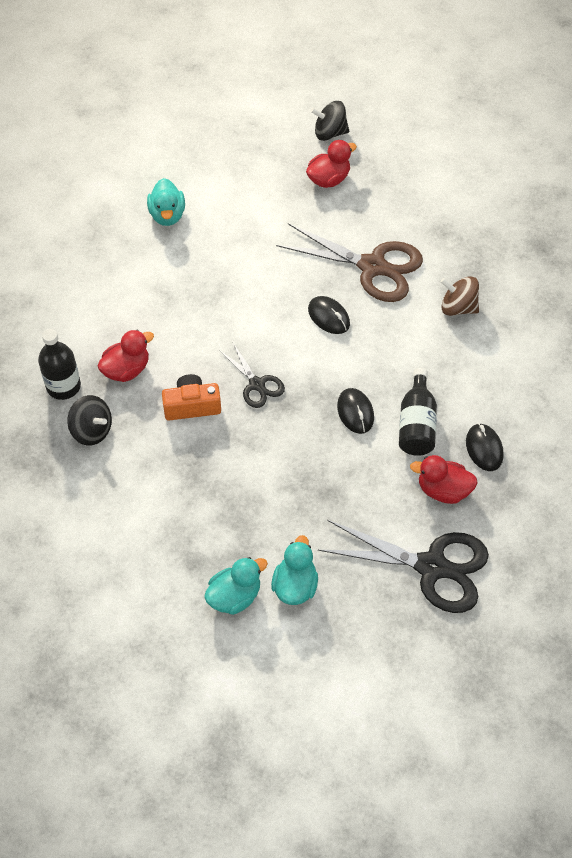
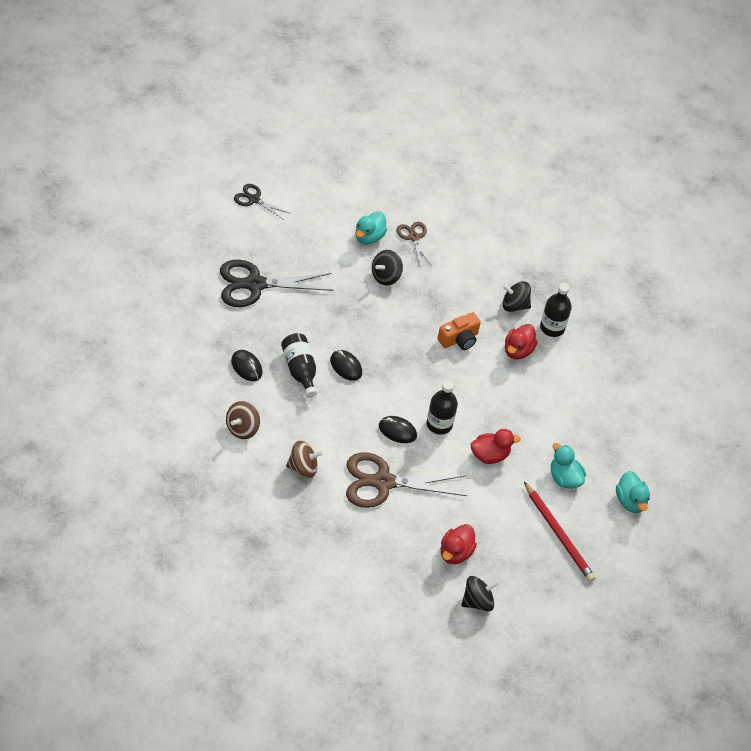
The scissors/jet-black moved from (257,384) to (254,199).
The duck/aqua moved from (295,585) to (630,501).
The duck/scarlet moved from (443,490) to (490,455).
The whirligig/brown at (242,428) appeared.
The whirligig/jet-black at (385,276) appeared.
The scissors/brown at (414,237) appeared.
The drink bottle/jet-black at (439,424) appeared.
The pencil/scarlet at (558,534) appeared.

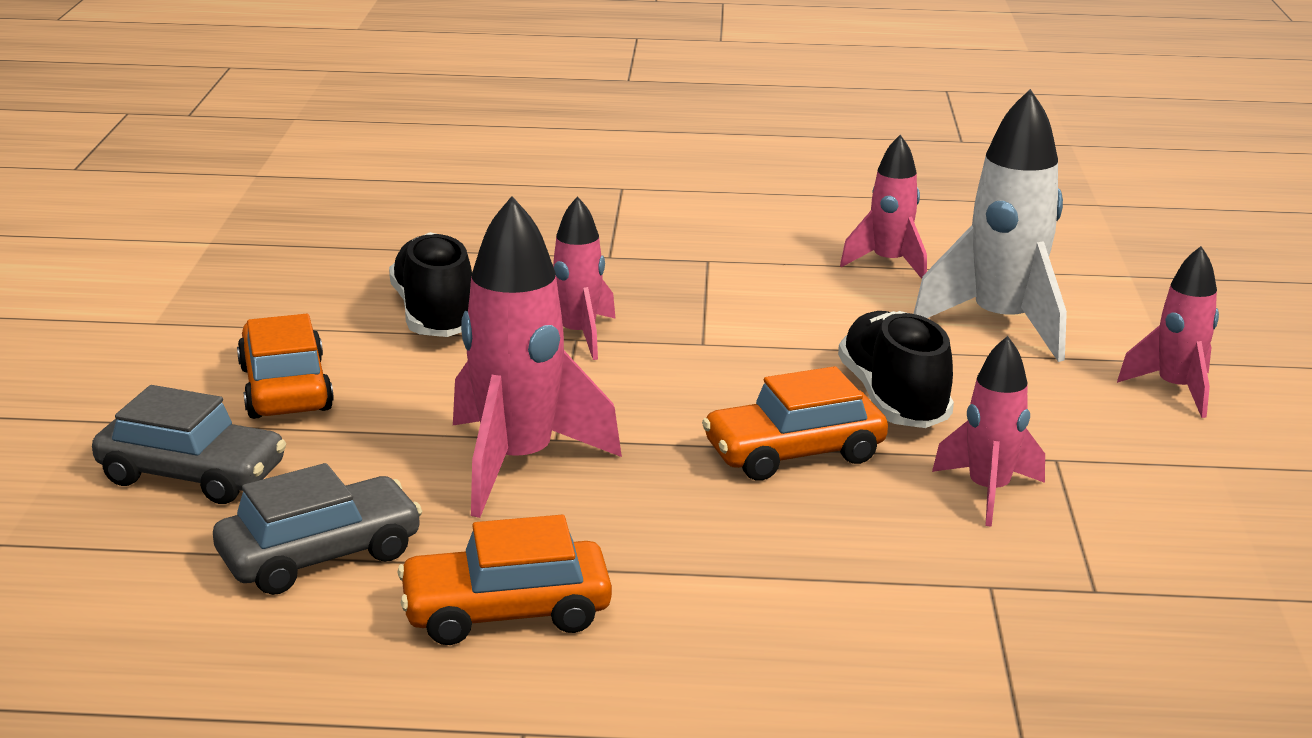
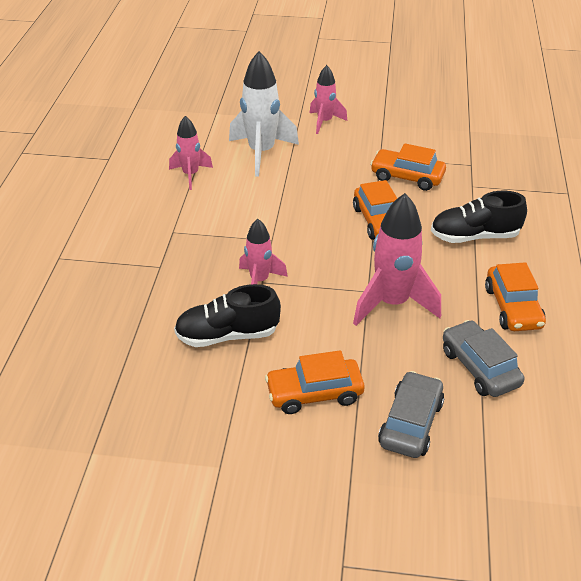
The shoe/jet-black moved from (893,399) to (474,236).
The spaceship/rose-pink at (988,492) was replaced by the automobile/bright orange at (407,177).

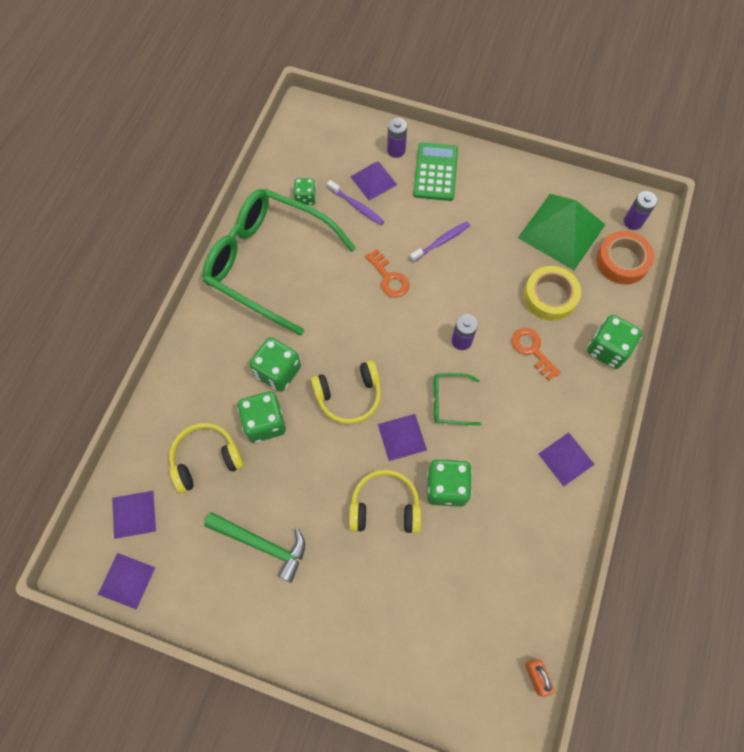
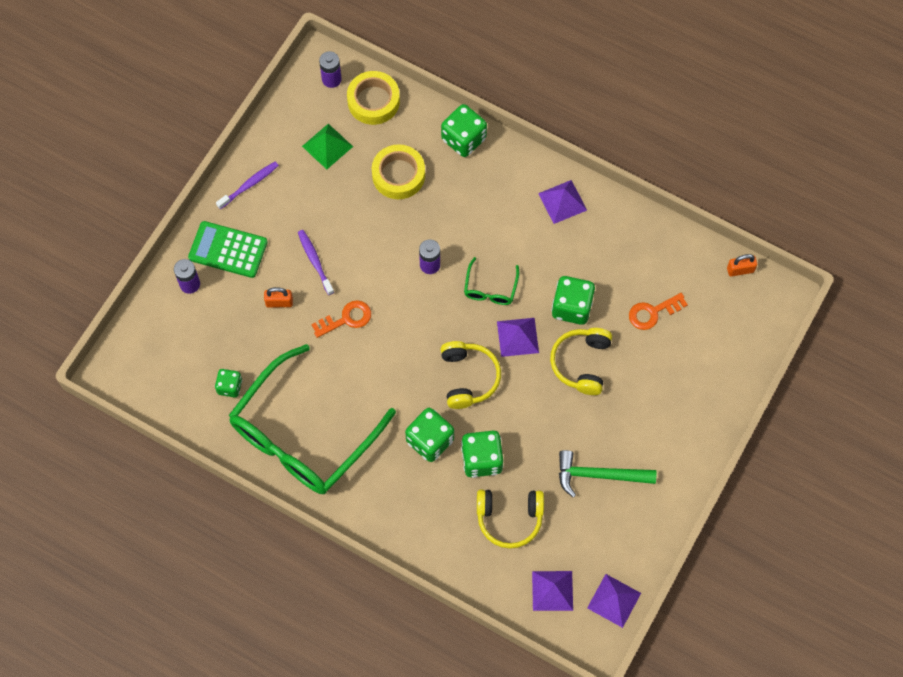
The headset/yellow at (206,459) turned 75 degrees counterclockwise.
The hammer/green at (262,544) turned 120 degrees counterclockwise.
The dental brush/purple moved from (357,206) to (249,185).
The pyramid/purple at (373,180) disappeared.
The latchkey/bright orange moved from (532,350) to (653,312).
The pyramid/green at (561,231) changed to 0.55 times the size.
The roll of tape/bright orange at (622,261) became the roll of tape/yellow at (373,101).
The lock/bright orange at (279,302) appeared.

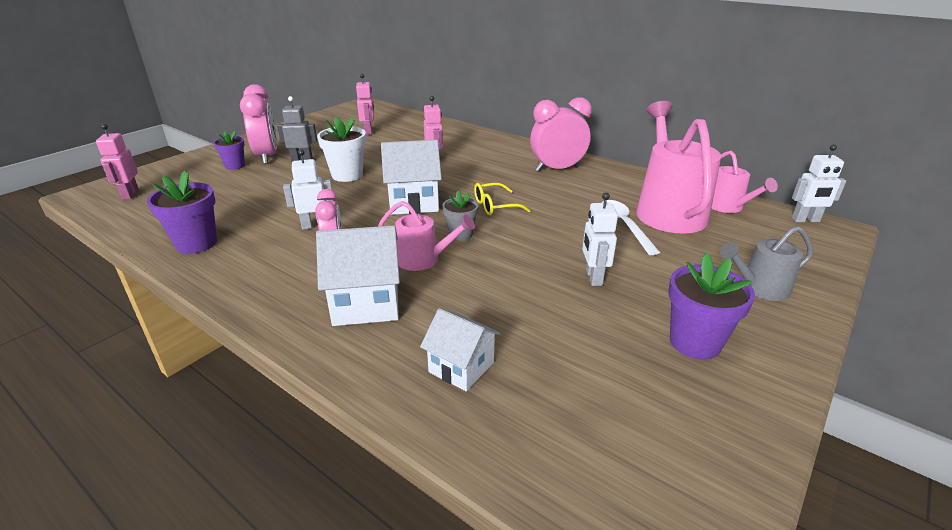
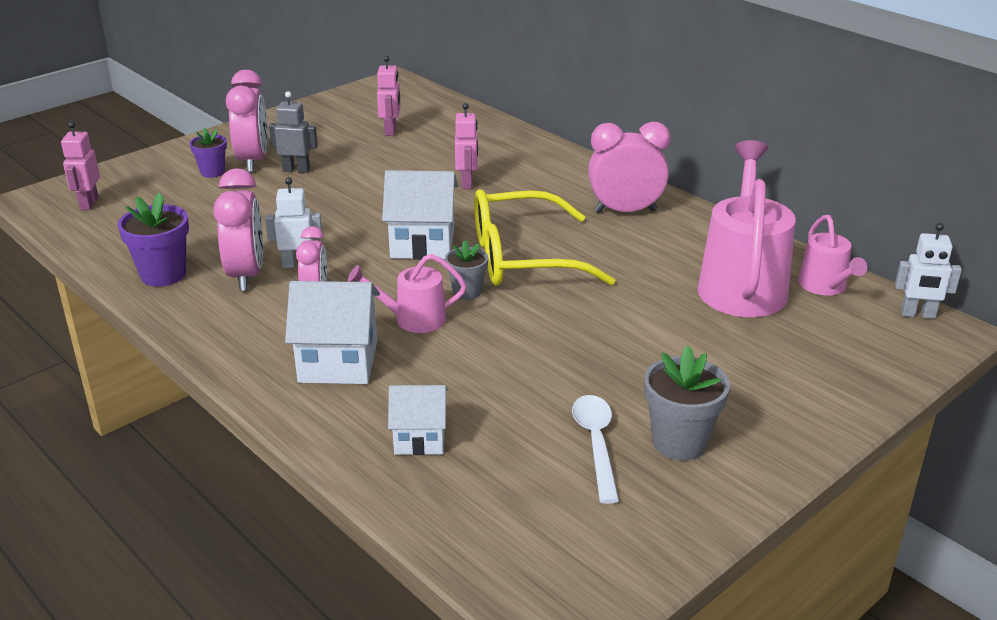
The potted plant/pure white at (347,175) disappeared.
The sprinkling can/rose-pink at (423,259) turned 150 degrees clockwise.
The cottage/pure white at (461,367) turned 45 degrees counterclockwise.
The spectacles/yellow at (494,206) changed to 2.19 times the size.
The robot figure/pure white at (593,277) disappeared.
The tablespoon/pure white moved from (624,225) to (596,444).
The potted plant/purple at (695,342) became the potted plant/ash-grey at (679,442).
The sprinkling can/ash-grey at (759,288) disappeared.
The alarm clock/rose-pink at (246,275) appeared.

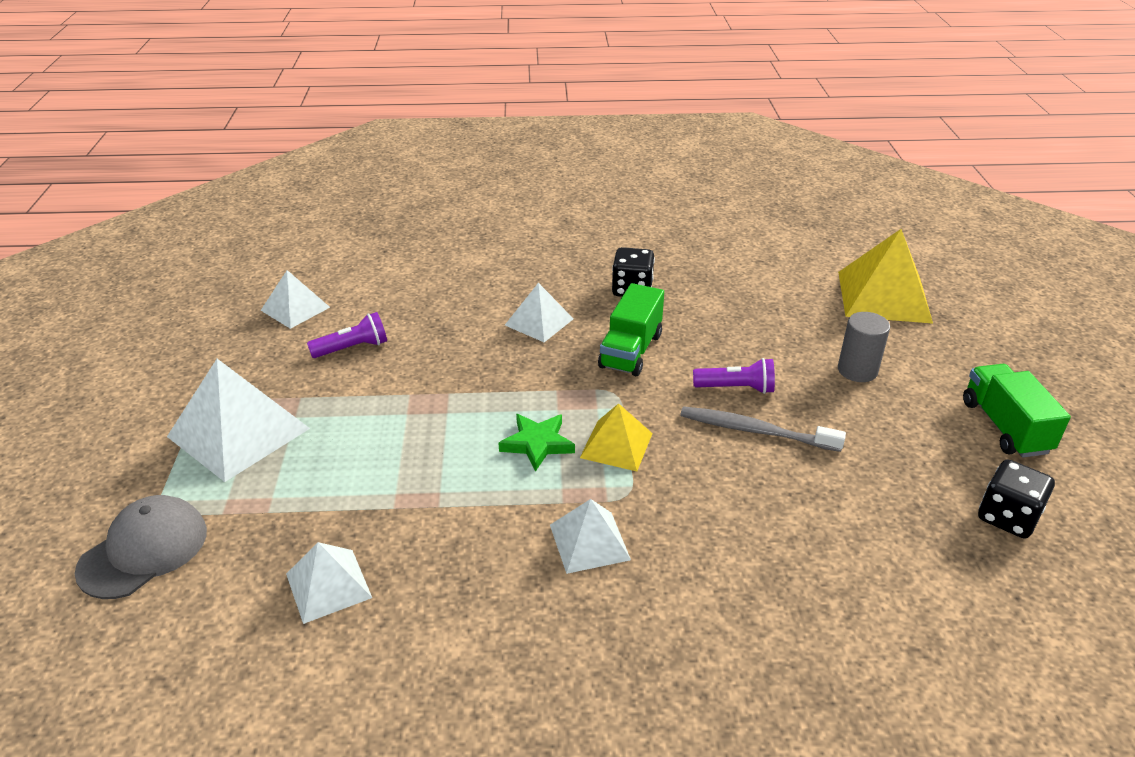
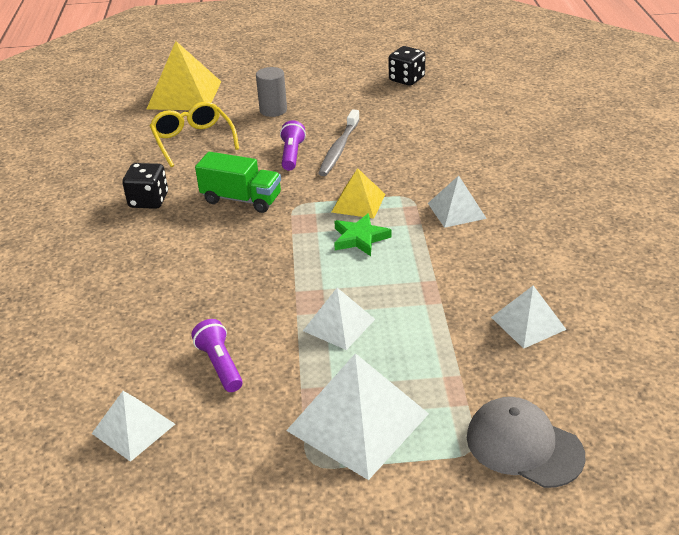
The pyramid/pure white moved from (539,321) to (339,325).
The toy truck/green at (1005,427) disappeared.
The spectacles/yellow at (193,141) appeared.

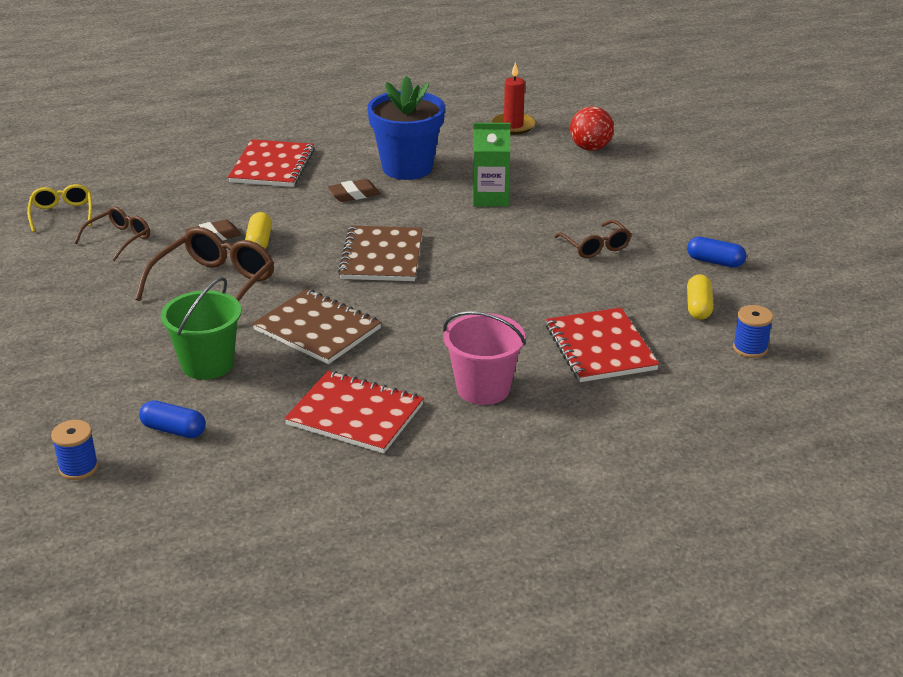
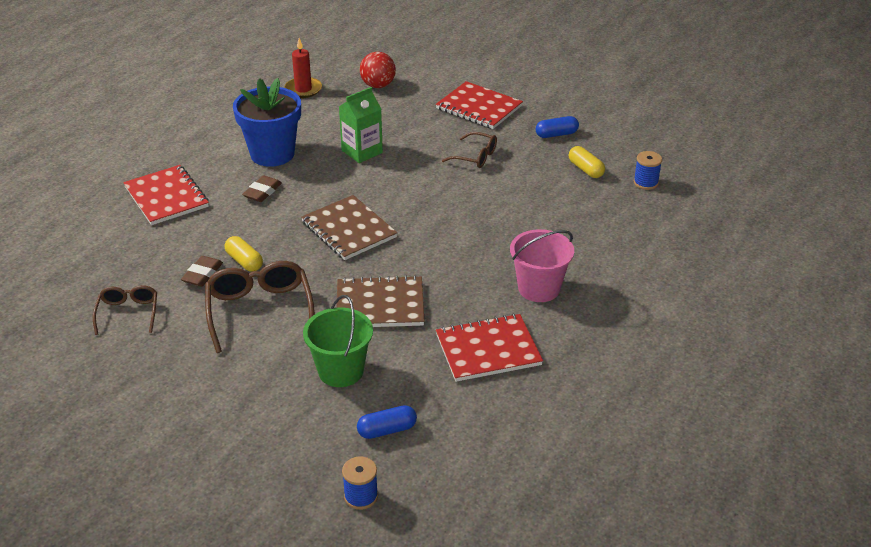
The spectacles/yellow at (62,214) disappeared.
The exercise book/scarlet moved from (600,348) to (479,107).

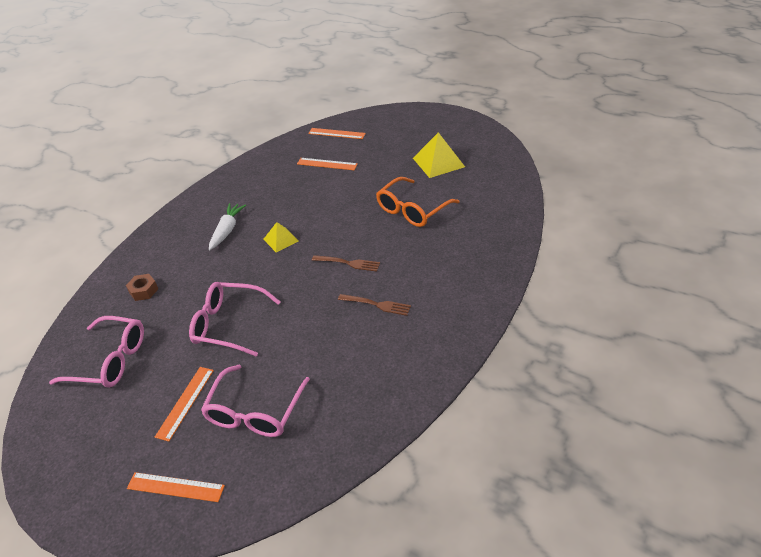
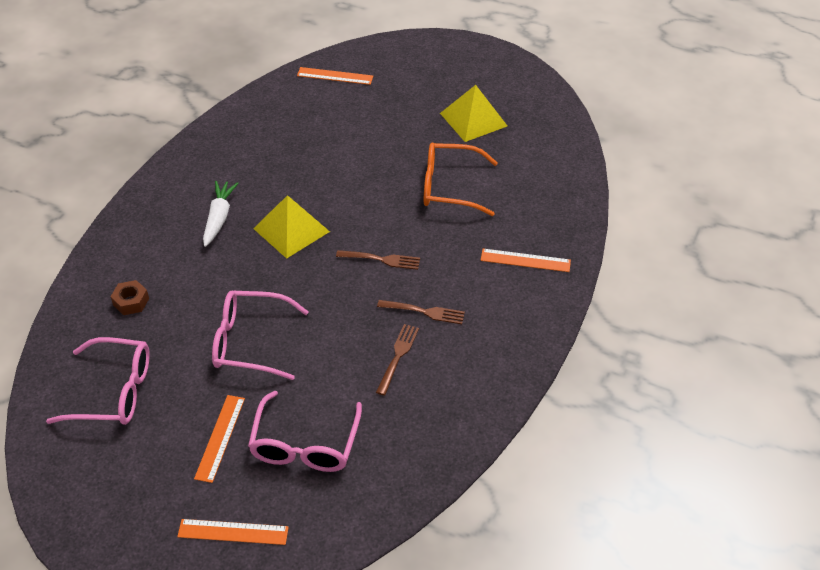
The pyramid/yellow at (281,240) changed to 1.65 times the size.
The ruler/bright orange moved from (327,164) to (525,260).
The spectacles/bright orange at (412,210) turned 60 degrees clockwise.
The table fork/brown at (398,357) appeared.

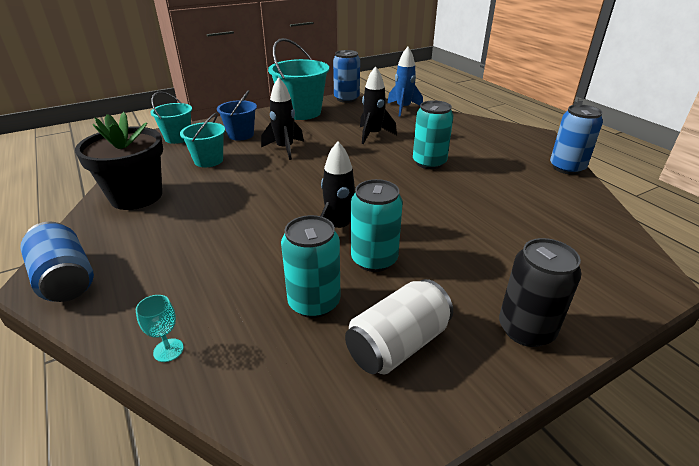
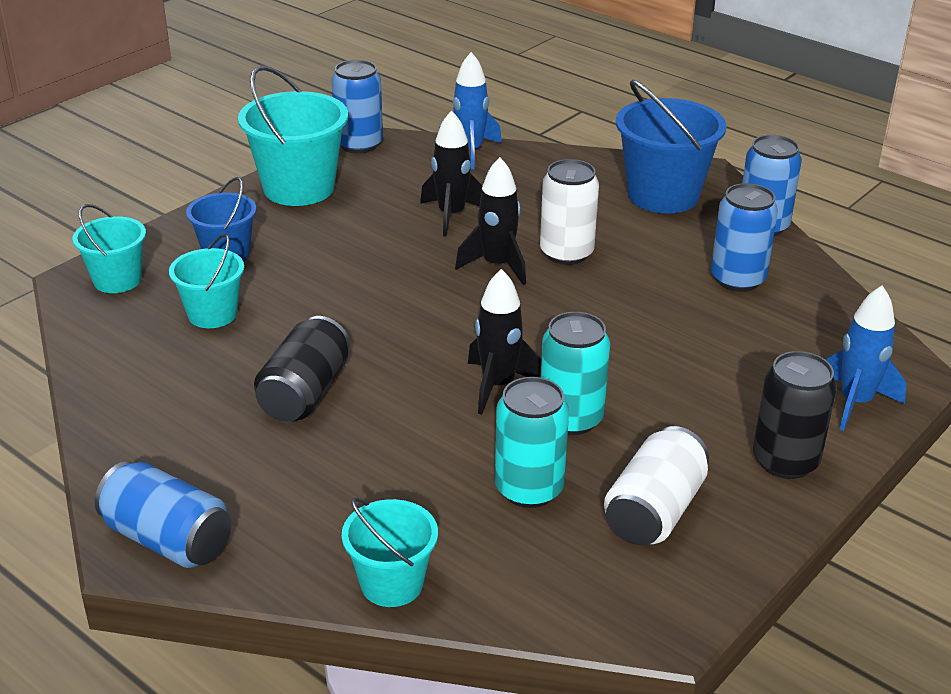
The potted plant/jet-black at (136,196) disappeared.
The chalice/aqua at (168,350) was replaced by the sand bucket/aqua at (392,584).
The spaceship/jet-black moved from (285,149) to (497,266).
The tin/aqua at (429,163) became the tin/pure white at (566,253).
The tin/jet-black at (305,393) appeared.
The sand bucket/blue at (663,195) appeared.
The tin/blue at (737,279) appeared.
The spaceship/blue at (855,403) appeared.

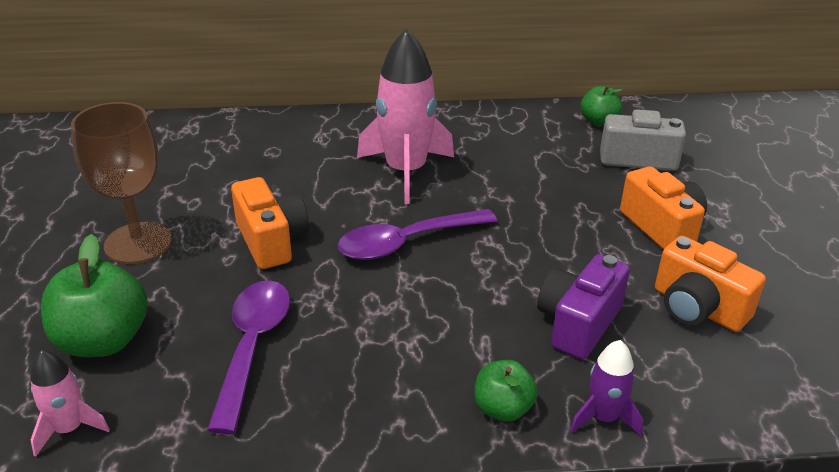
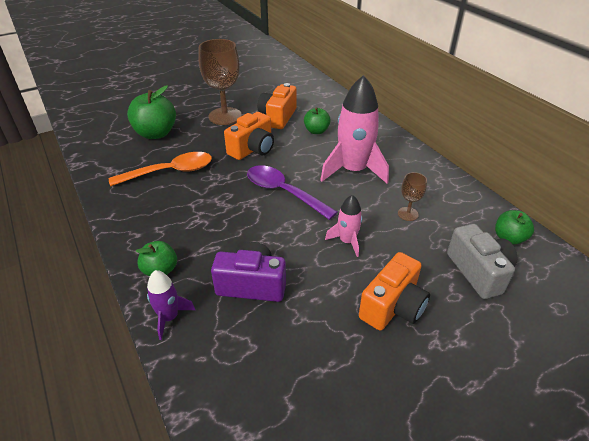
The spaceship/rose-pink moved from (69,428) to (347,241).
The tablespoon/purple at (252,347) became the tablespoon/bright orange at (170,172).
The compact camera/bright orange moved from (697,308) to (278,117).
The toy apple/green at (316,131) appeared.
The chalice/brown at (408,214) appeared.

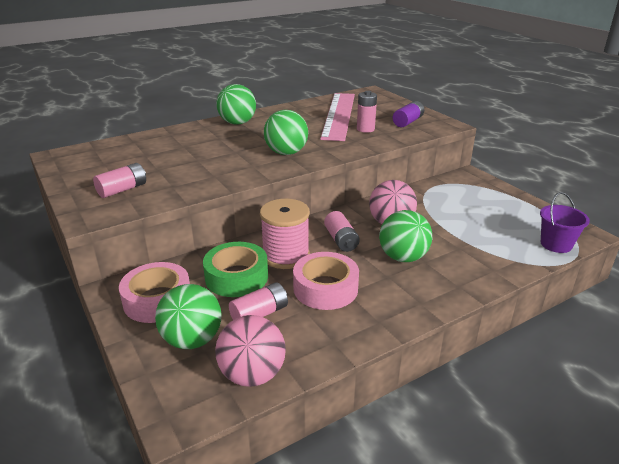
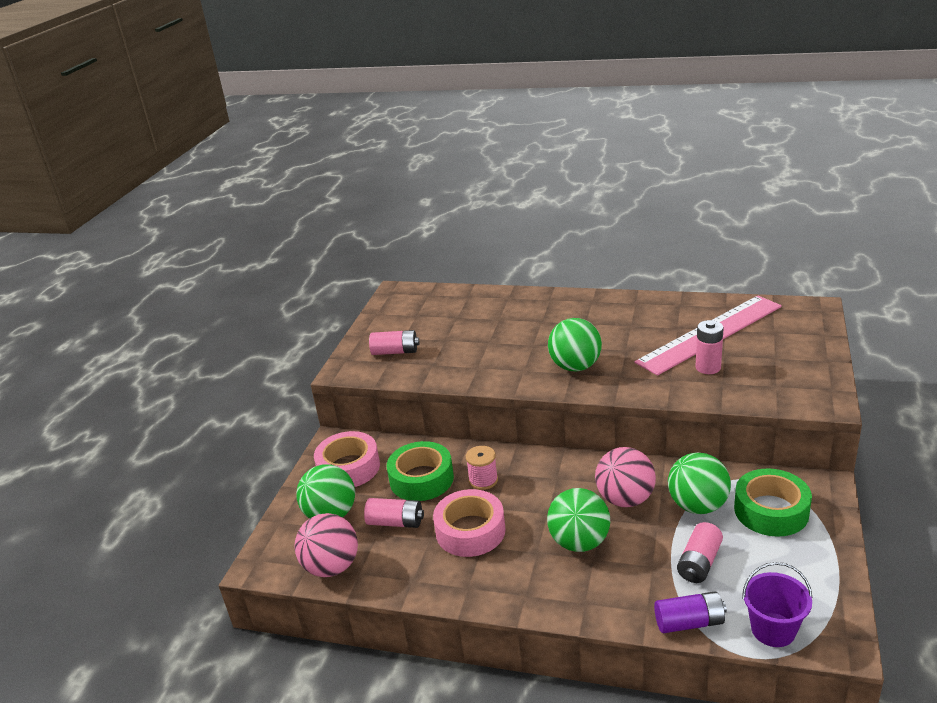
The sphere/green moved from (237,123) to (697,506).
The reel of thread/rose-pink at (286,255) changed to 0.57 times the size.
The power cell/rose-pink moved from (341,240) to (699,563).
The power cell/purple moved from (408,122) to (689,622).
The roll of tape/green at (771,511) appeared.

